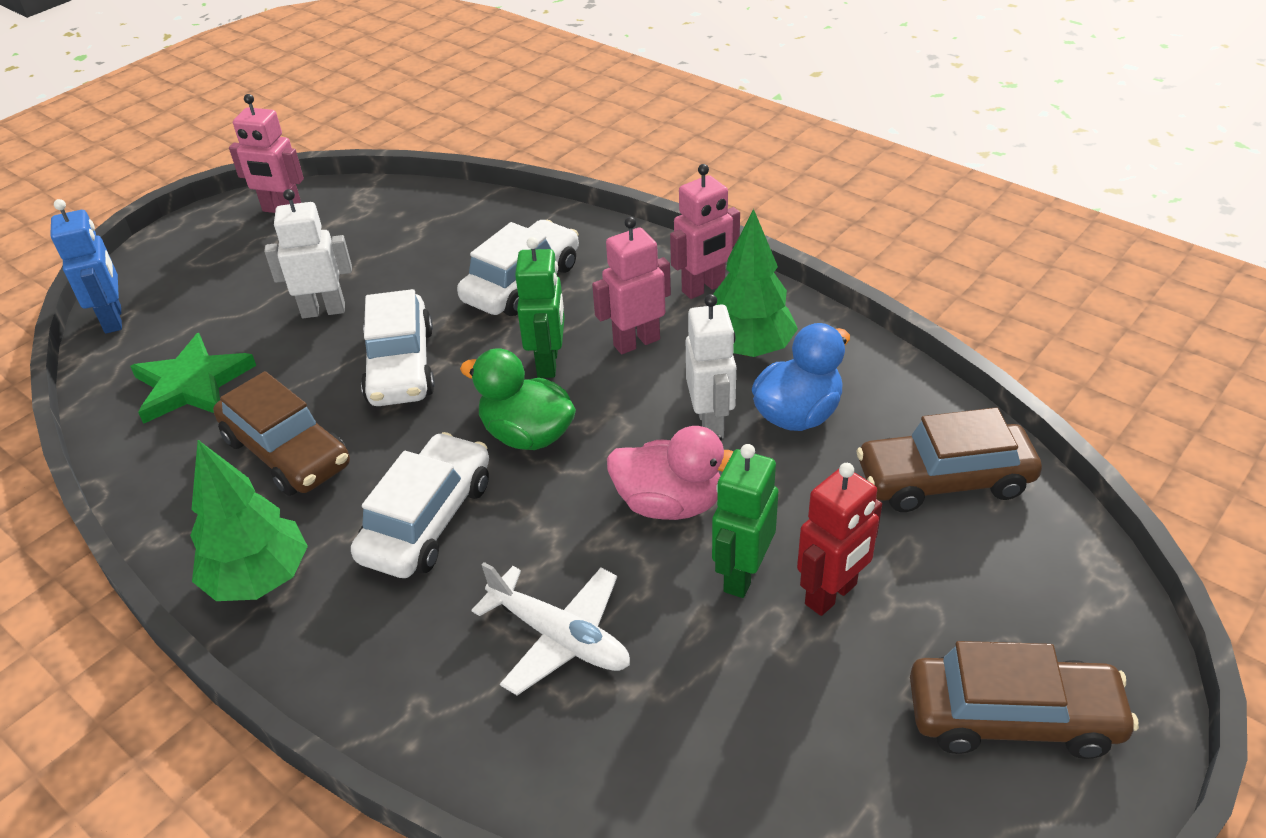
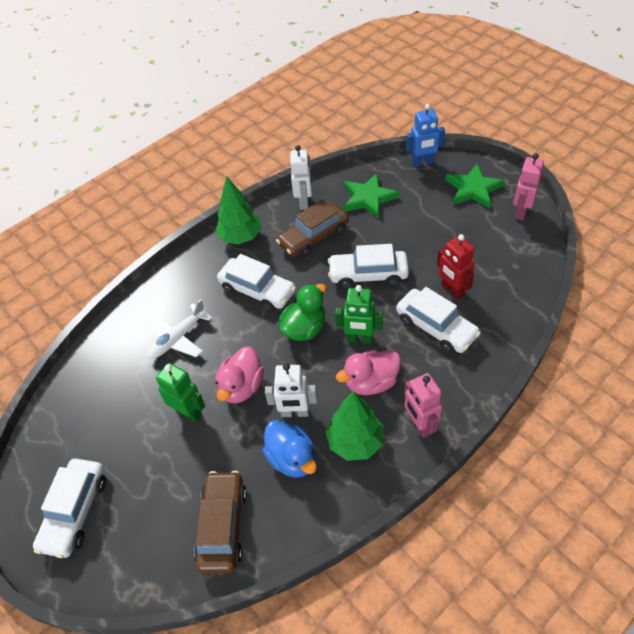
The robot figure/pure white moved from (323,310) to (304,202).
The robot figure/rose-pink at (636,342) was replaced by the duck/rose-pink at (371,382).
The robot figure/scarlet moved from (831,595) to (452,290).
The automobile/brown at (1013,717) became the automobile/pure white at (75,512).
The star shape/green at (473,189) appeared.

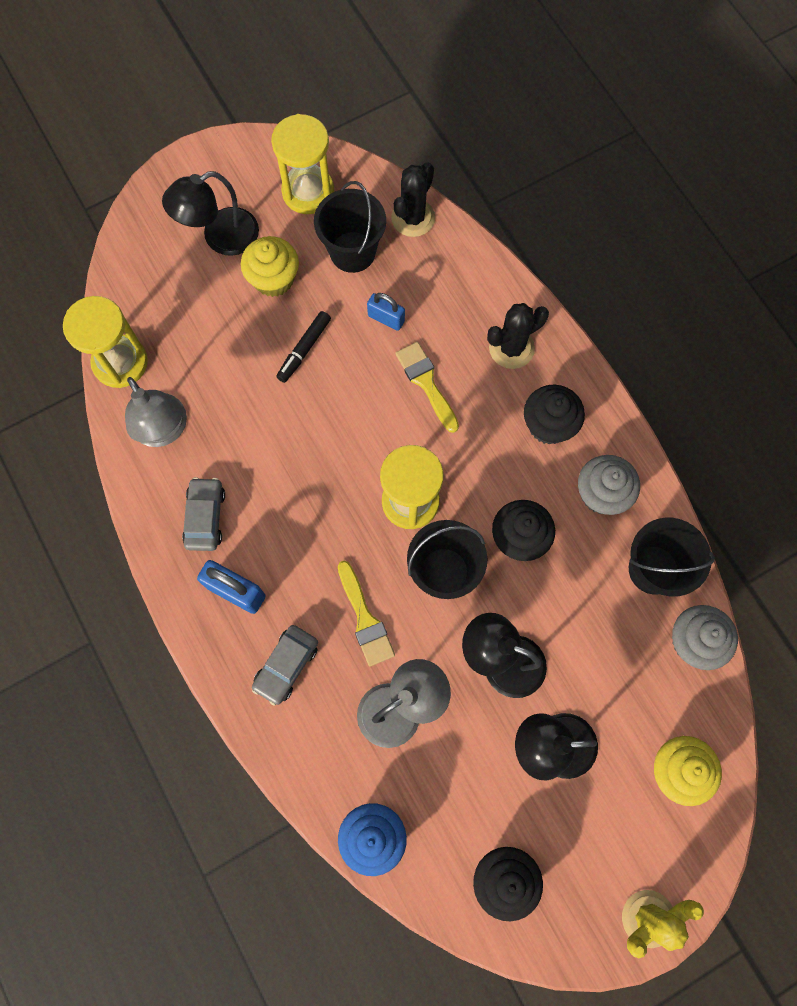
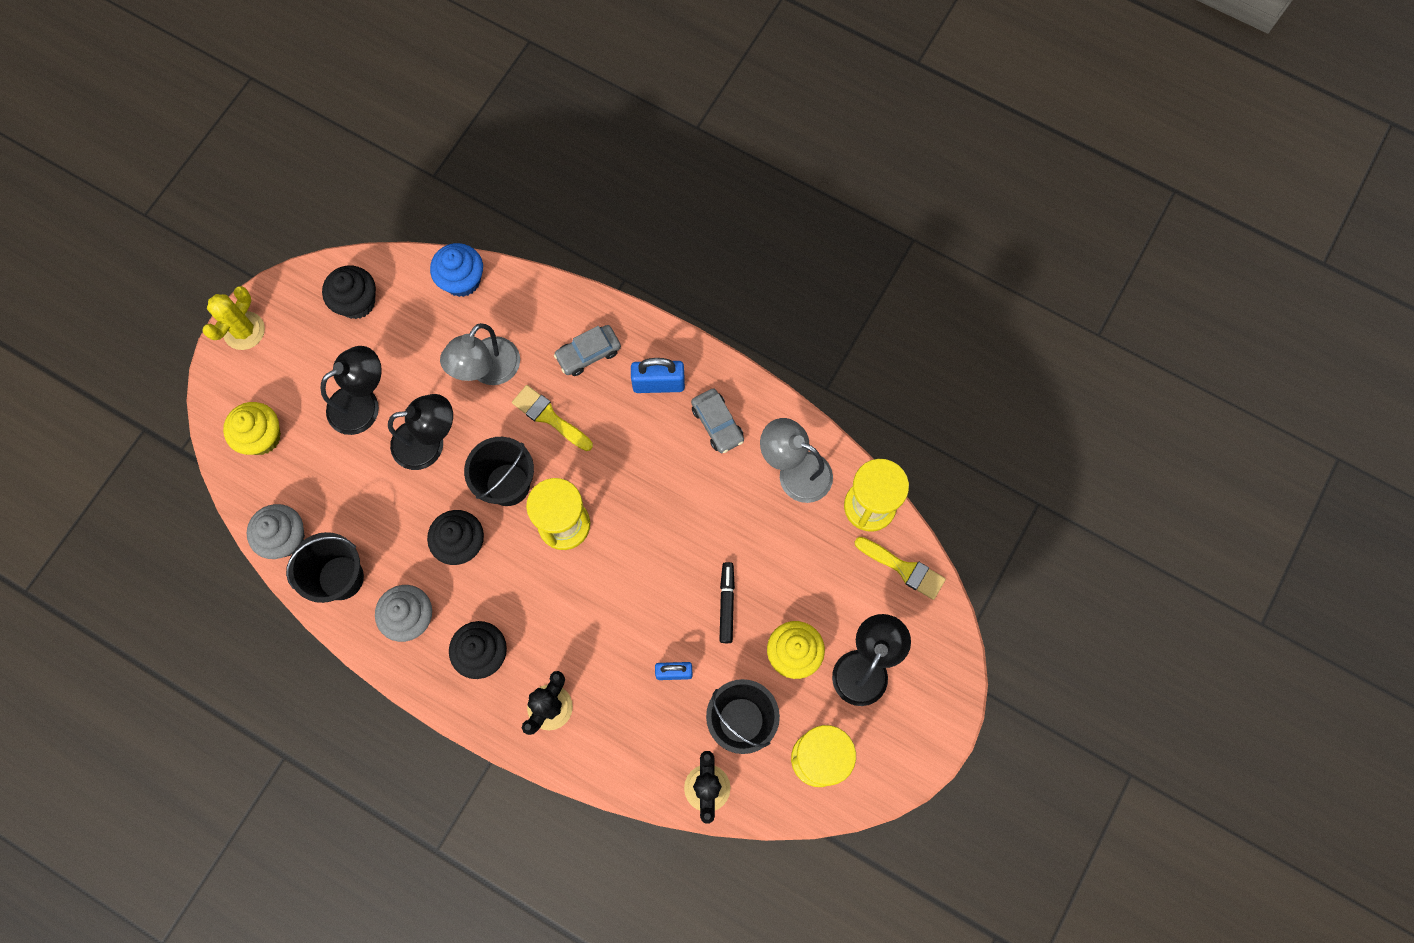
The automobile/ash-grey at (286,666) turned 120 degrees counterclockwise.
The paint brush/yellow moved from (426,383) to (904,569).

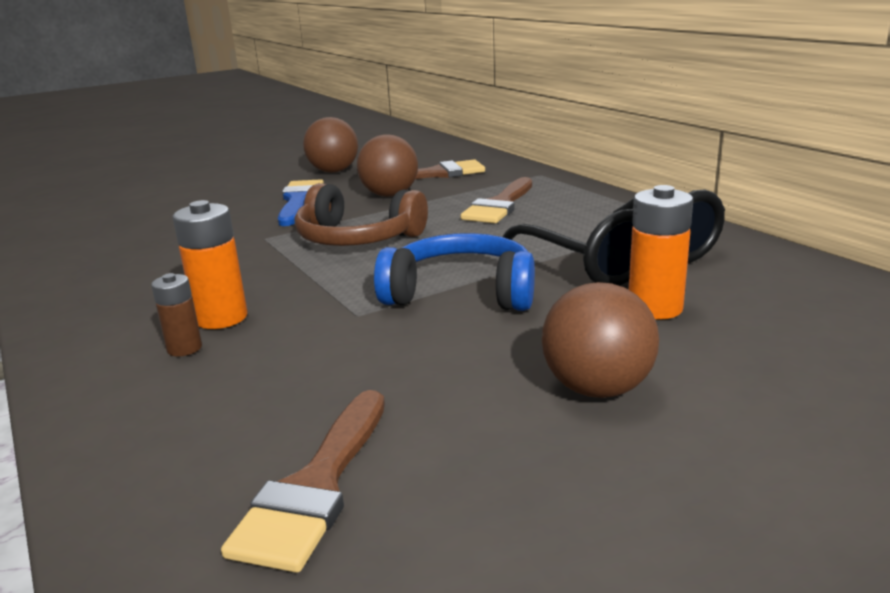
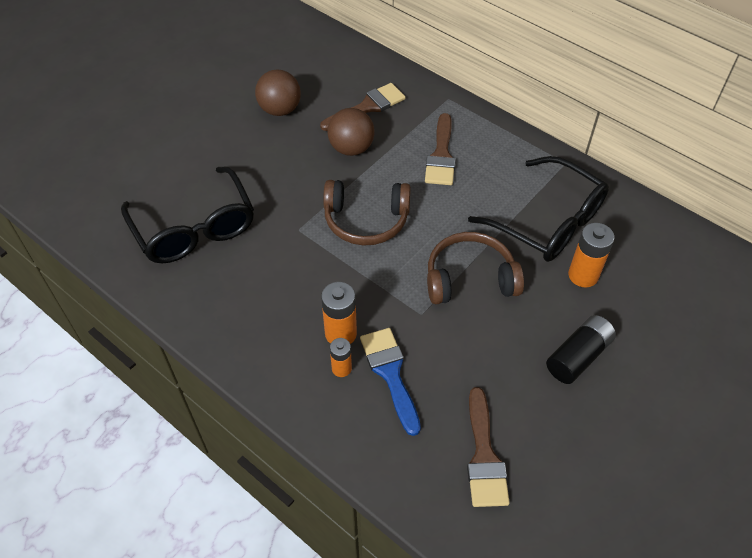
The power cell/brown at (184,348) became the power cell/bright orange at (341,368).
The paint brush/blue moved from (299,201) to (390,374).
The headset/blue at (461,292) became the headset/brown at (470,278).
The sphere/brown at (597,389) was replaced by the power cell/jet-black at (578,356).
The spectacles/jet-black at (194,228) appeared.

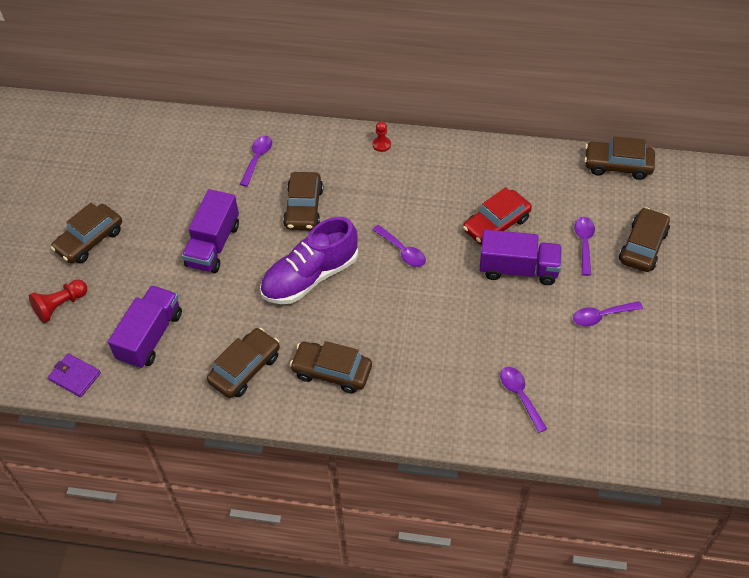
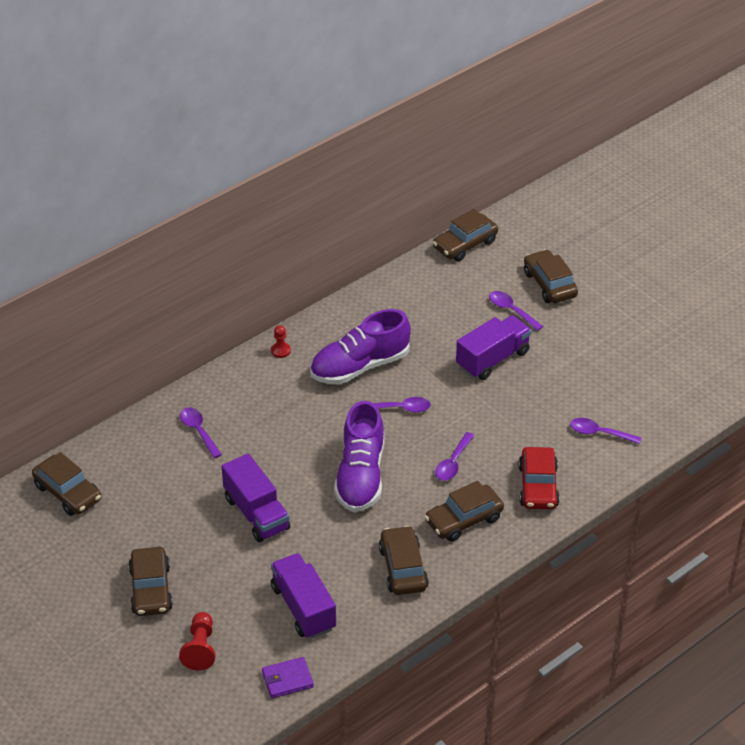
The automobile/brown moved from (304,208) to (68,492).
The automobile/scarlet moved from (496,224) to (538,486).
The tablespoon/purple moved from (602,316) to (453,463).
The shoe/purple at (360,366) appeared.

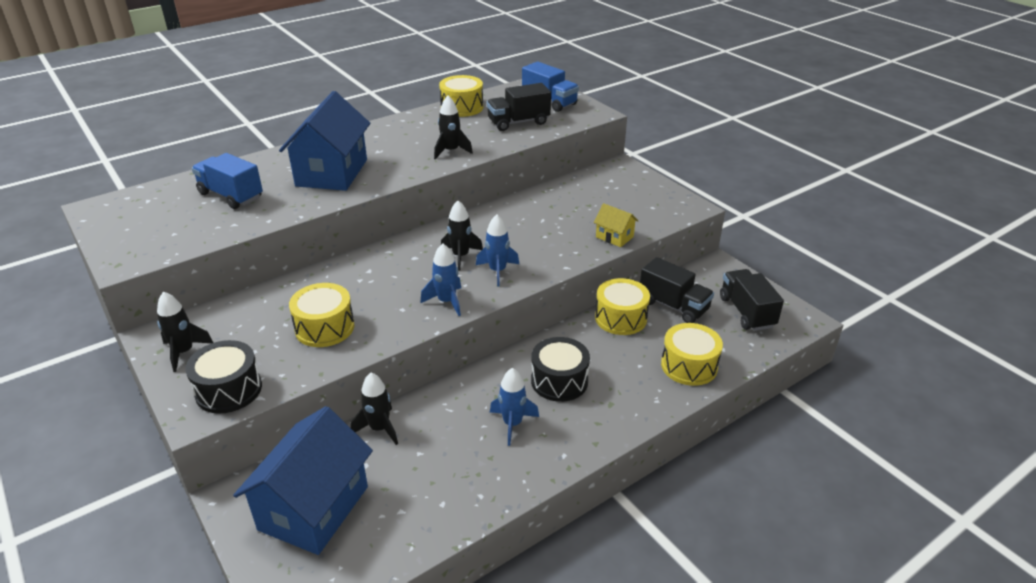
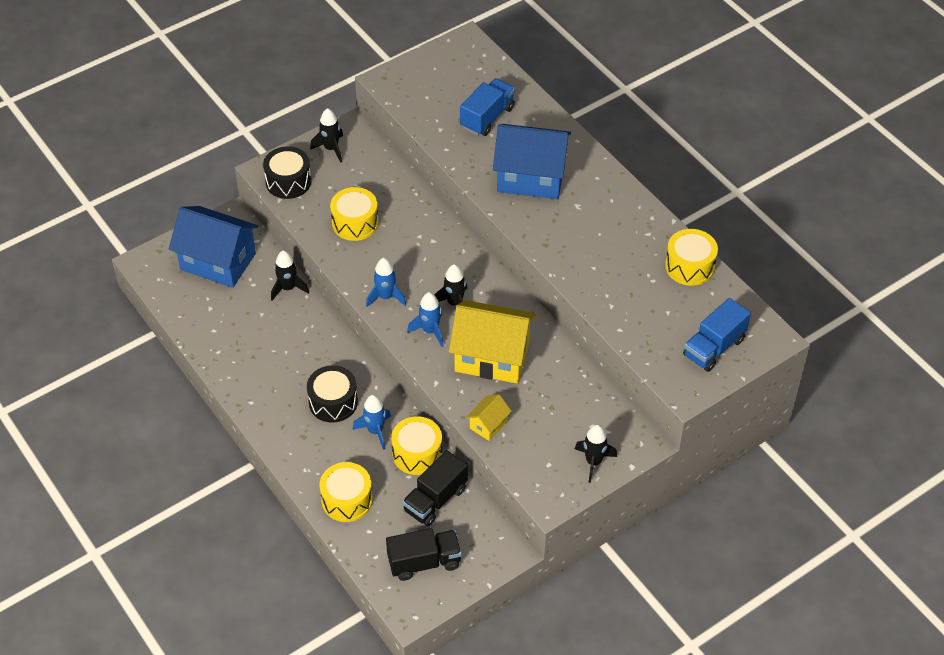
The spaceship/jet-black moved from (451,151) to (593,462).
The toy truck/jet-black at (518,122) disappeared.
The spaceship/blue moved from (512,424) to (375,431).
The cottage/yellow at (492,357) appeared.

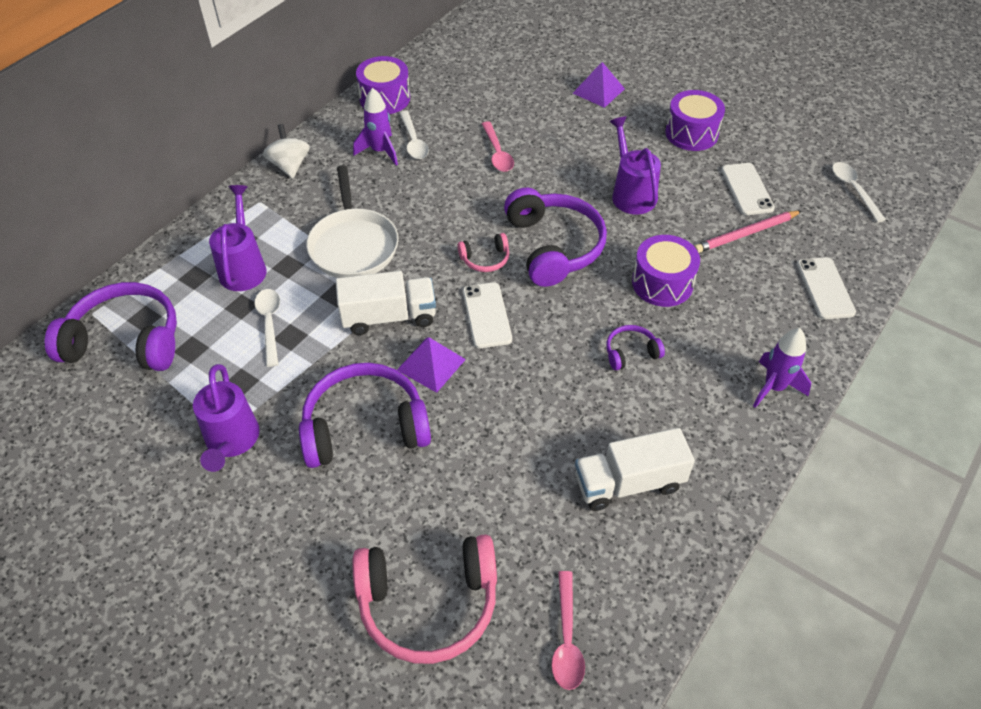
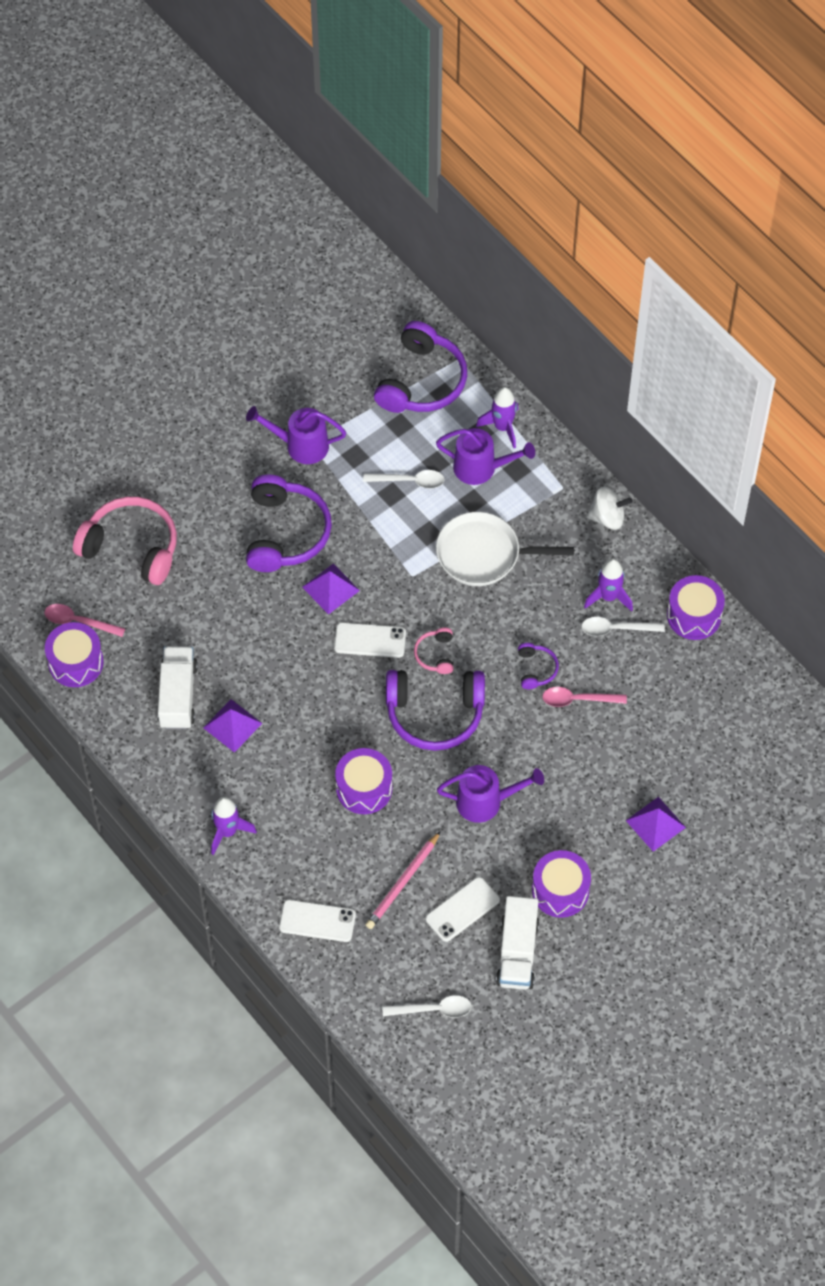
The toy truck/pure white moved from (389,317) to (517,952).
The headset/rose-pink at (428,603) turned 105 degrees clockwise.
The headset/purple moved from (631,352) to (536,669).
The pencil/rose-pink at (746,234) turned 135 degrees counterclockwise.
The smartphone/pure white at (747,189) turned 45 degrees counterclockwise.
The snare drum/purple at (76,662) appeared.
The pyramid/purple at (232,725) appeared.
The spaceship/purple at (502,427) appeared.

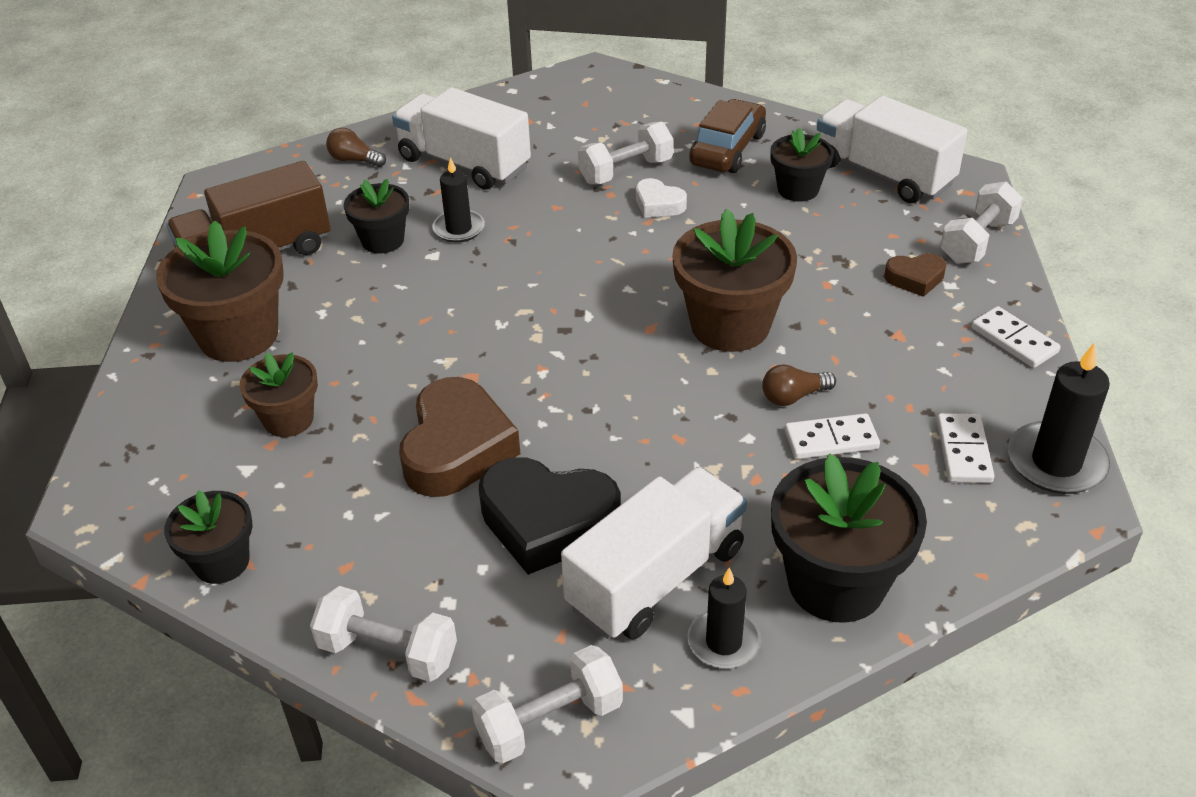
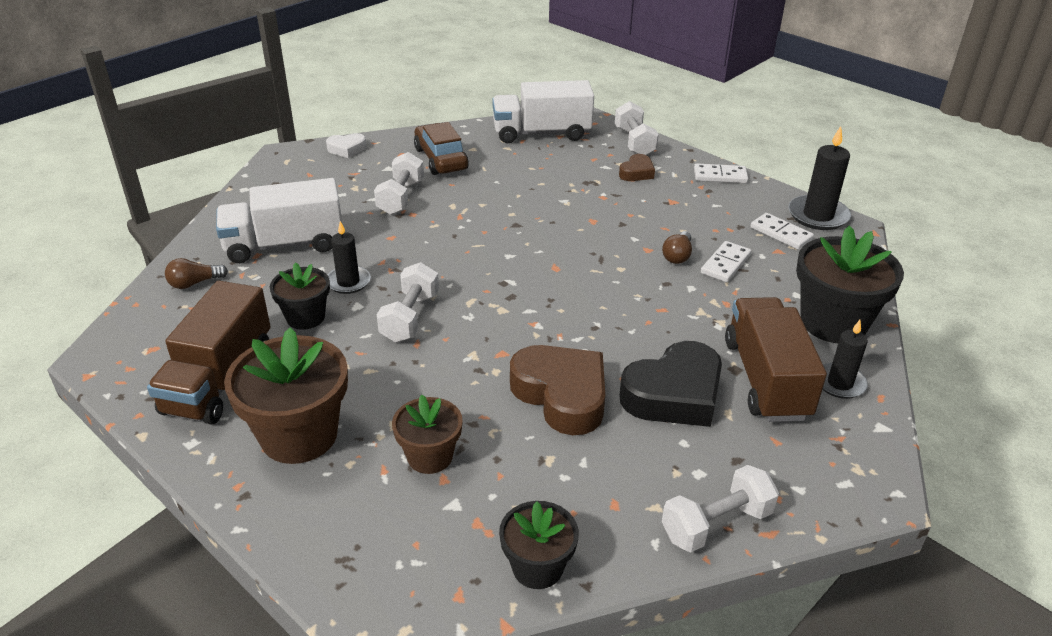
The hand weight/pure white moved from (549,721) to (410,317).
The toy truck/pure white at (656,578) became the toy truck/brown at (766,379).
The heart/pure white moved from (658,204) to (347,149).
The potted plant/brown at (730,325) disappeared.
The potted plant/jet-black at (798,189) disappeared.

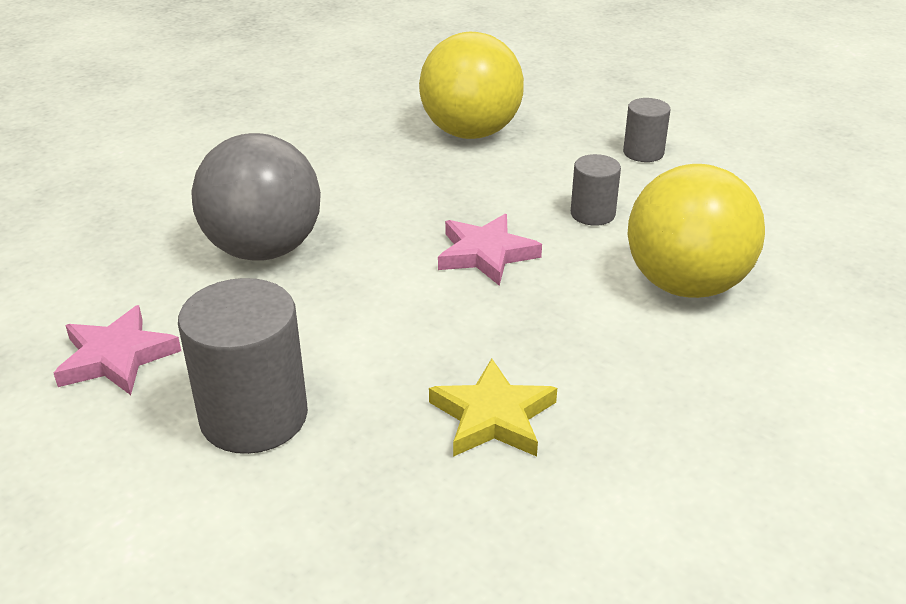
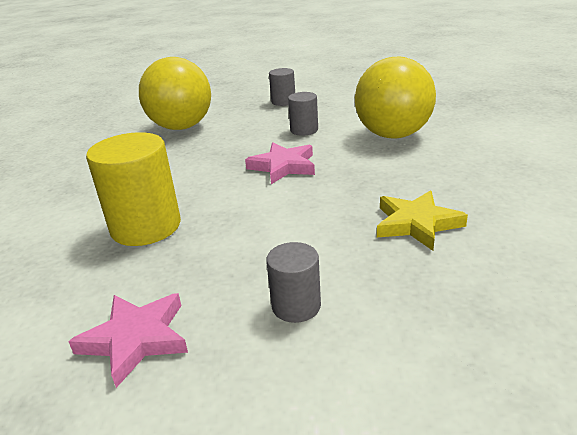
The cylinder/ash-grey at (254,417) changed to 0.55 times the size.
The sphere/ash-grey at (264,250) was replaced by the cylinder/yellow at (146,227).

